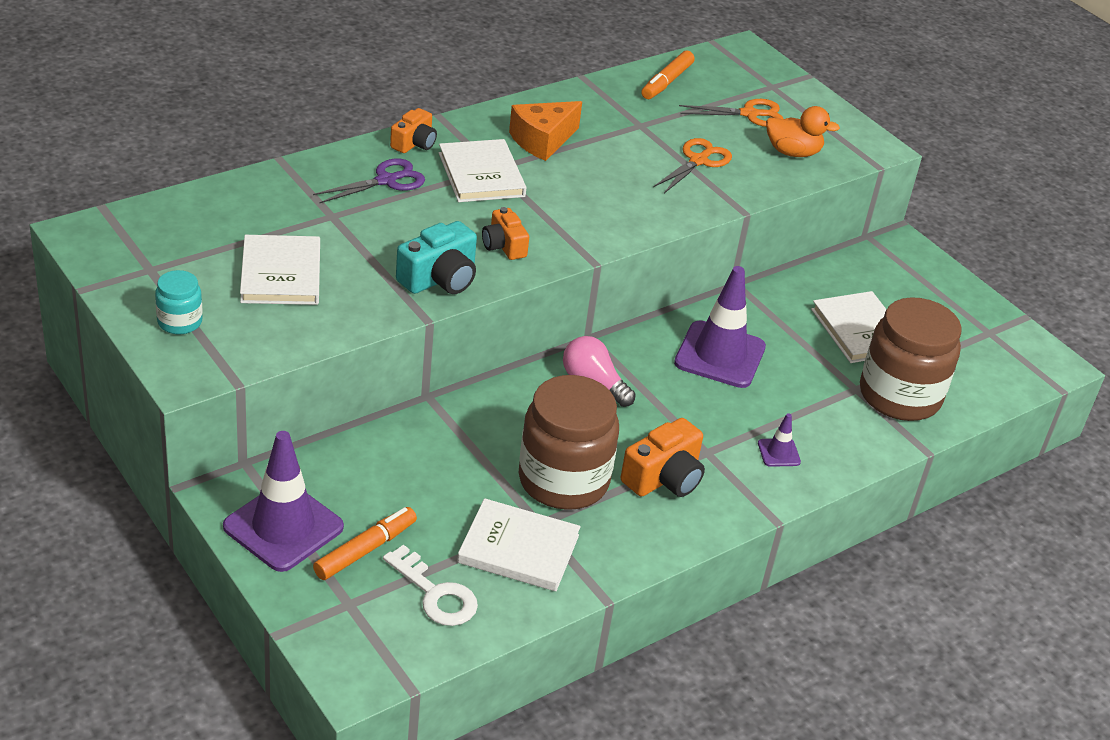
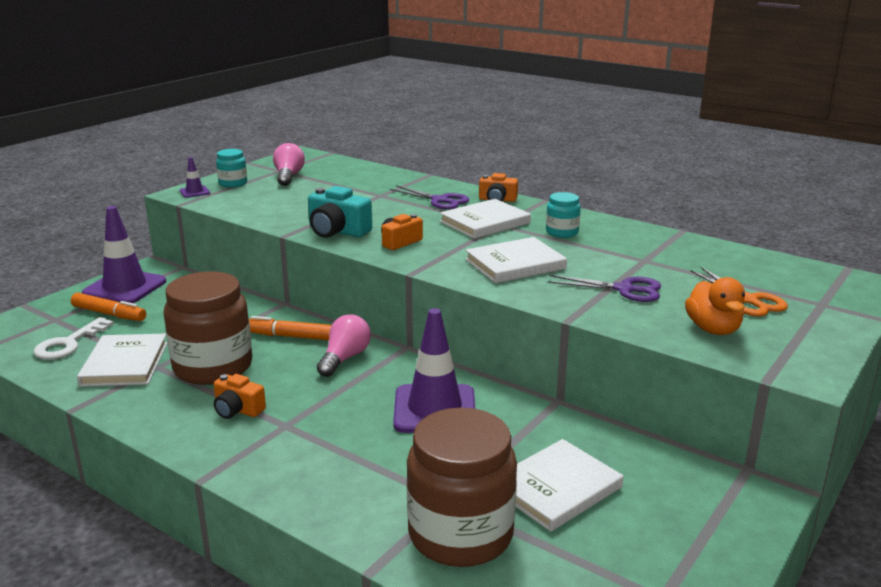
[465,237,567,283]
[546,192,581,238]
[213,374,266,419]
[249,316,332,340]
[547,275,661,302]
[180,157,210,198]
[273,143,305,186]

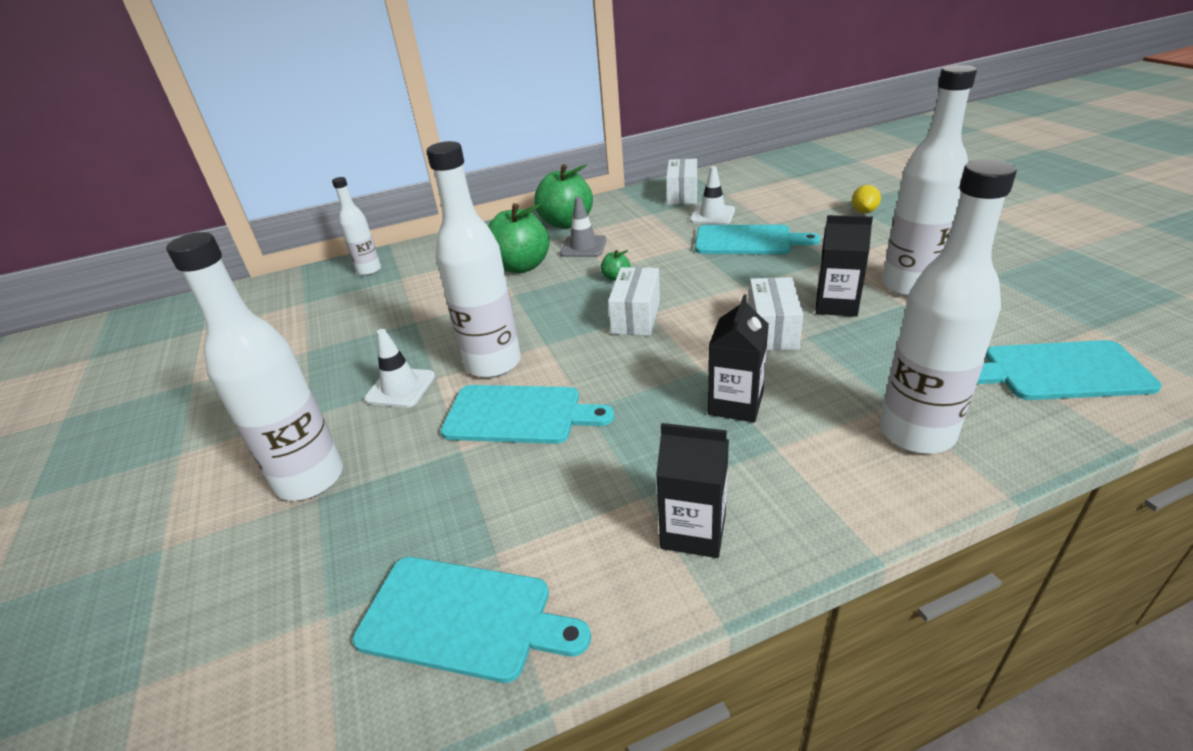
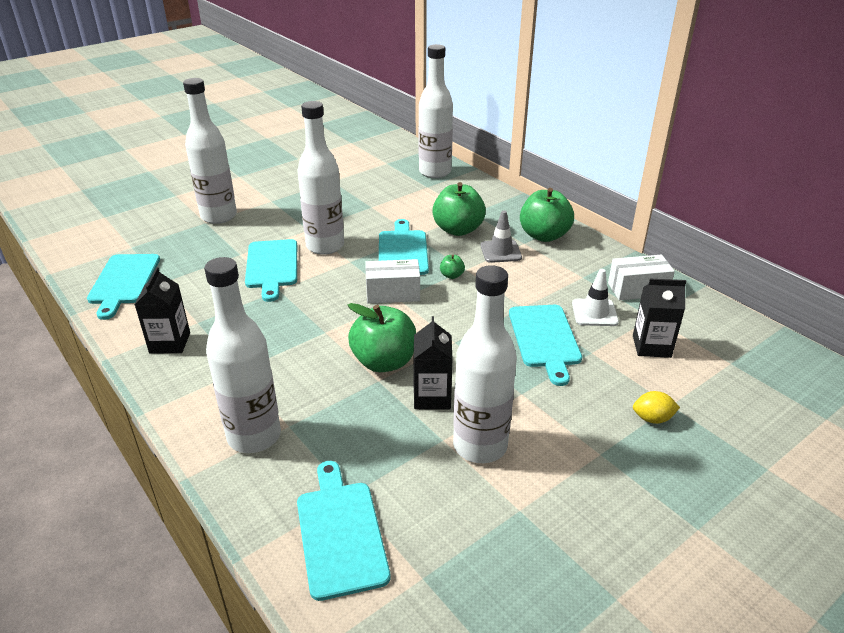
[419,44,453,178]
[364,329,435,408] (first image)
[633,279,686,358]
[348,303,416,372]
[379,219,429,275]

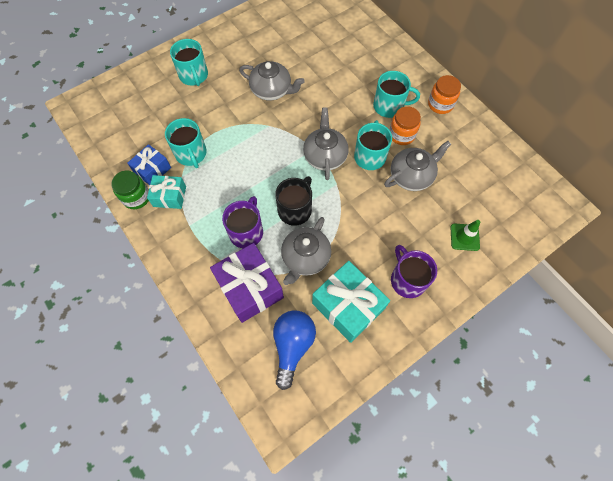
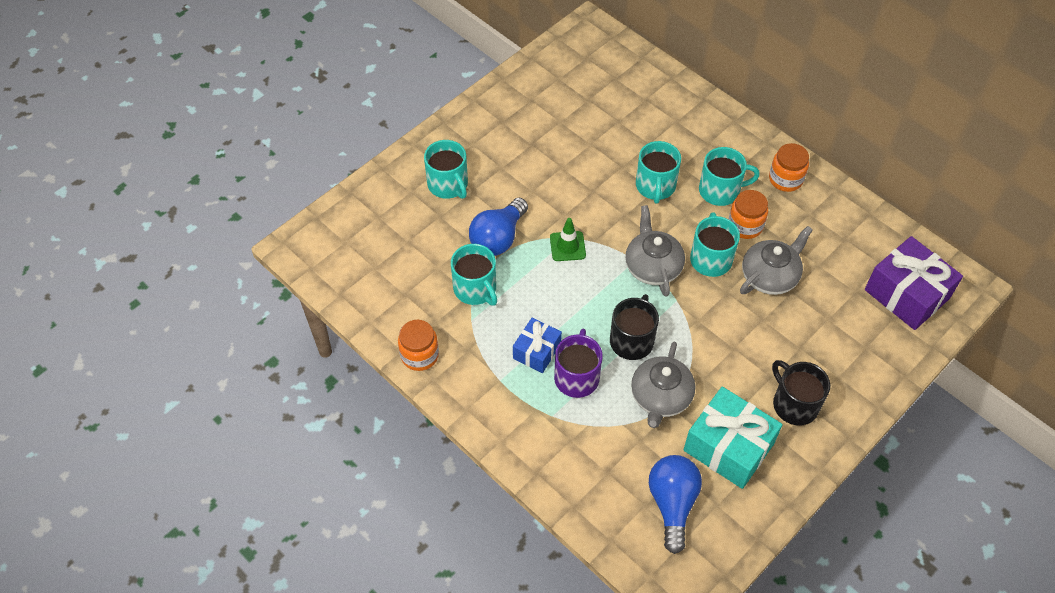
[398,320,439,371]
[513,318,562,373]
[147,175,186,209] (first image)
[865,236,963,330]
[239,61,305,101] (first image)
[772,360,830,425]
[550,218,586,261]
[469,198,528,256]
[636,141,681,204]

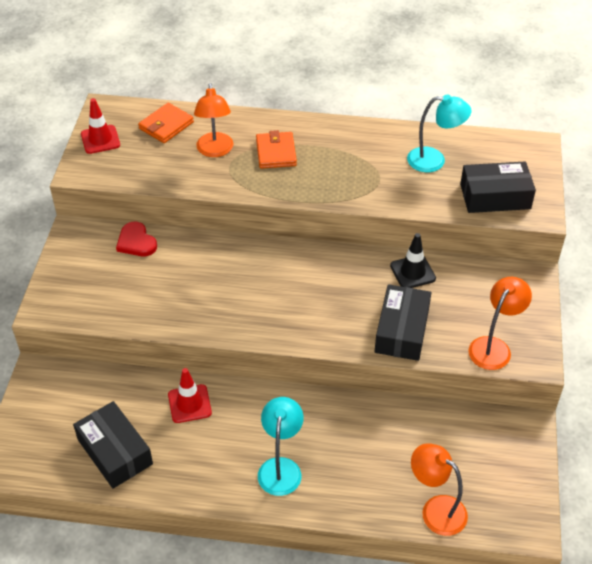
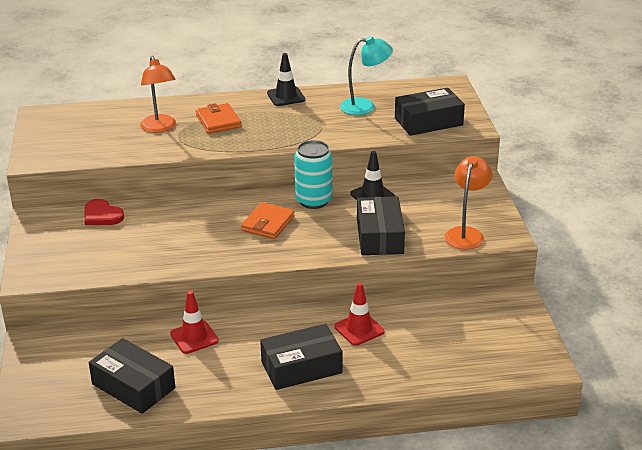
[334,283,384,346]
[241,202,295,239]
[260,324,342,390]
[411,443,468,536] (first image)
[267,53,305,106]
[294,140,332,209]

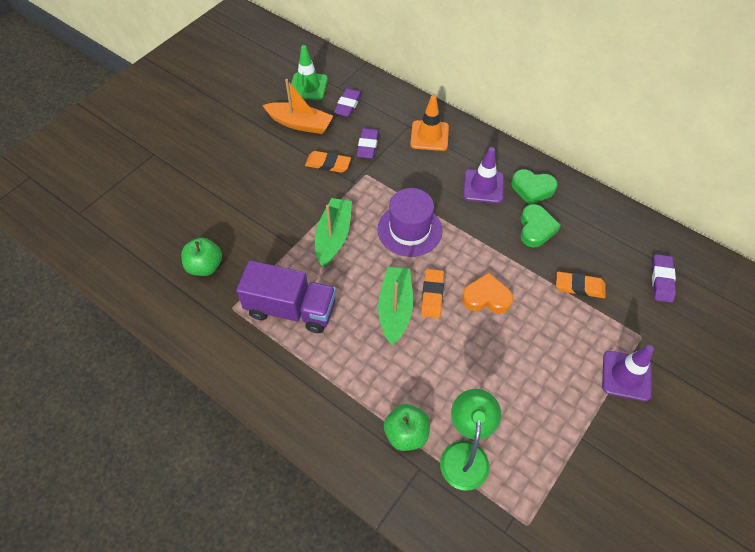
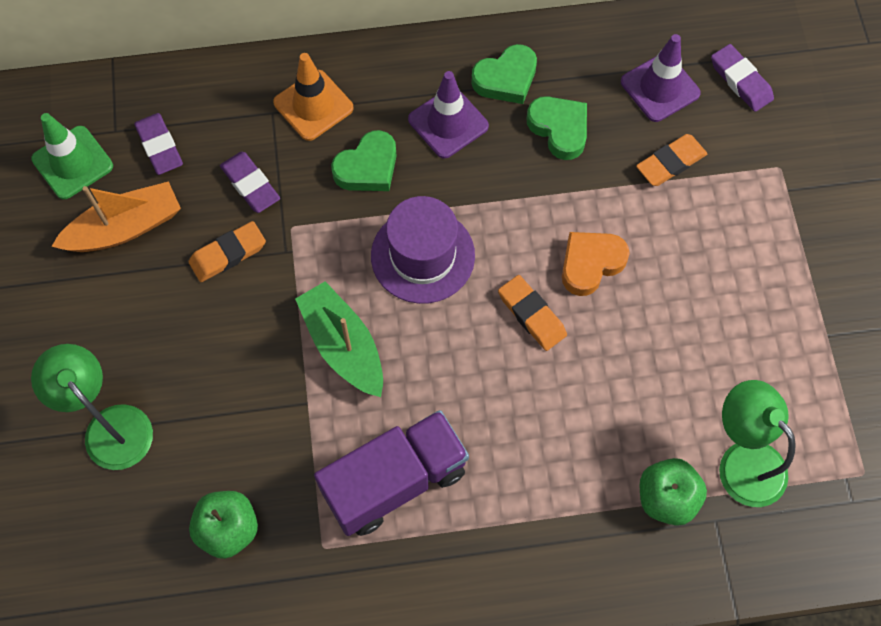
[378,267,413,345] (first image)
[621,34,701,122]
[31,344,153,470]
[331,130,396,191]

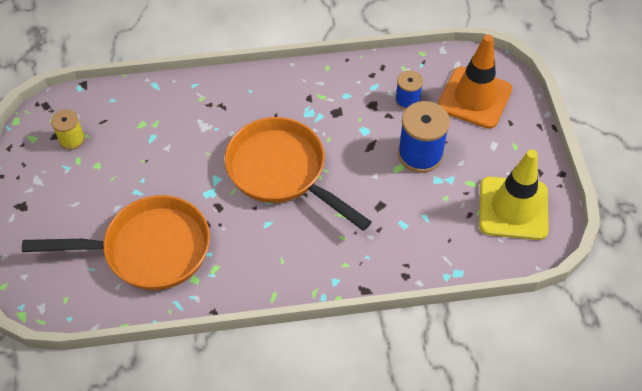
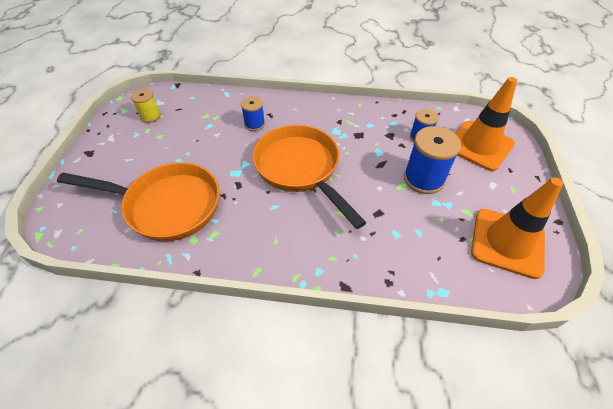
[471,177,563,279]
[241,96,265,131]

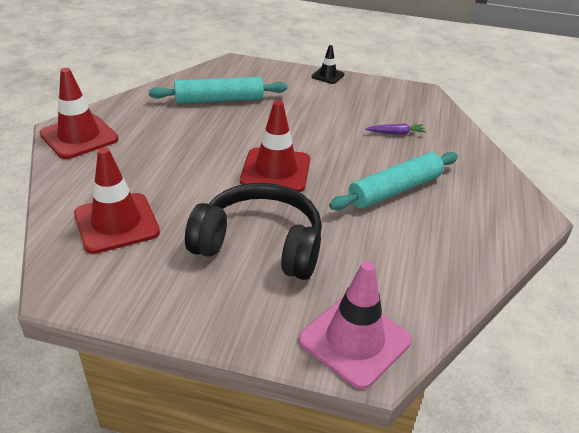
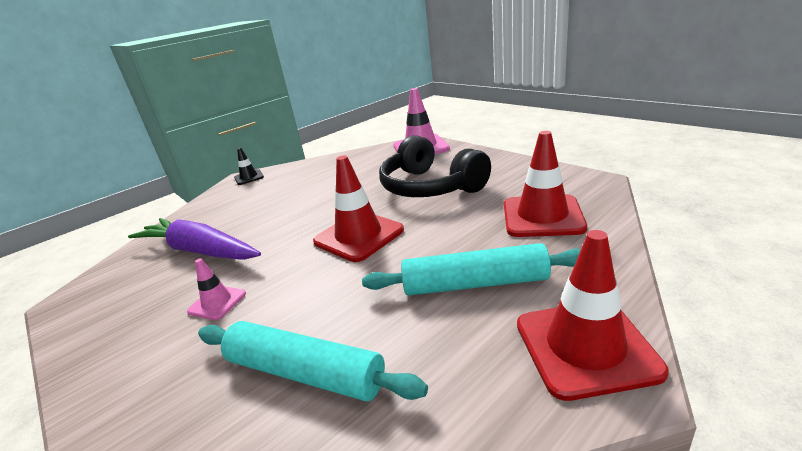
[234,148,264,185]
[362,243,581,295]
[128,218,261,260]
[187,258,246,320]

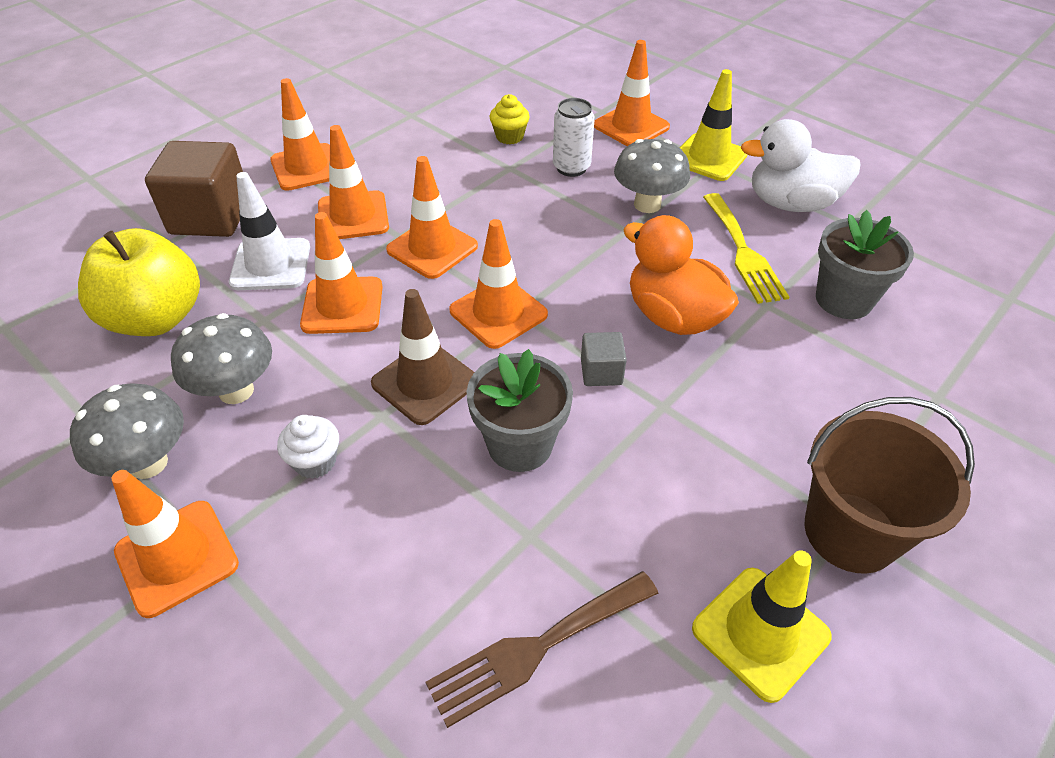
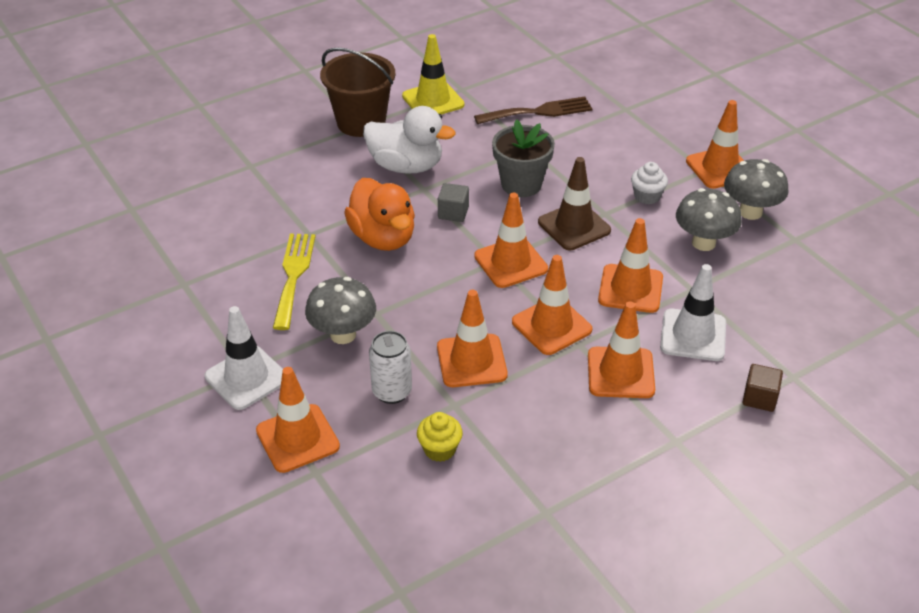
[78,228,200,336] (first image)
[743,364,783,412]
[437,290,508,387]
[205,306,283,410]
[363,106,456,174]
[816,210,914,319] (first image)

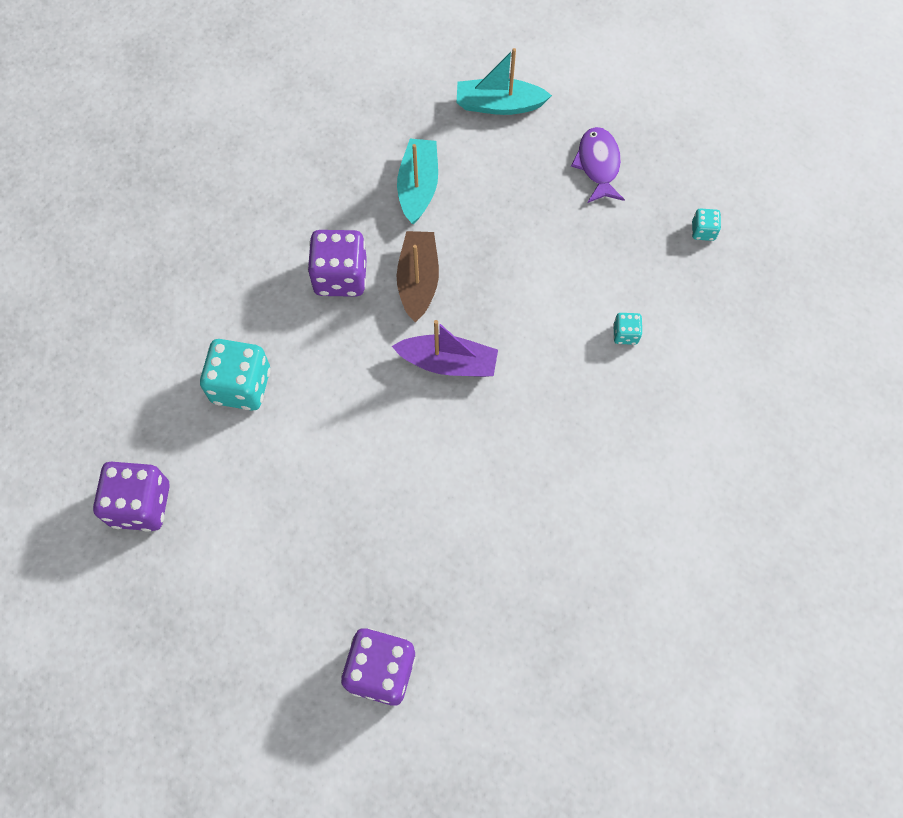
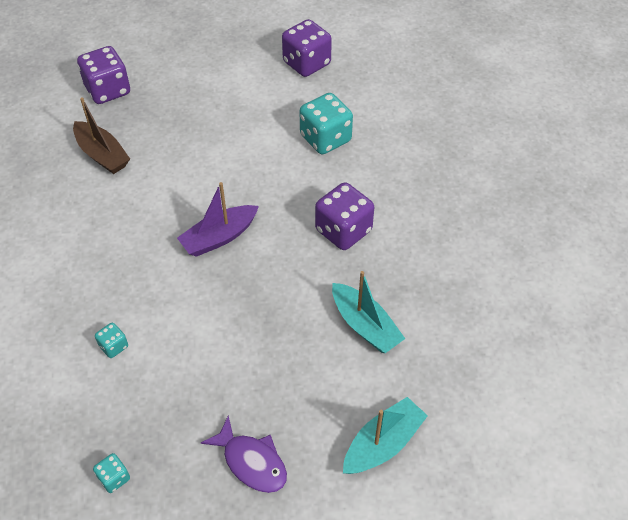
[73,97,130,174]

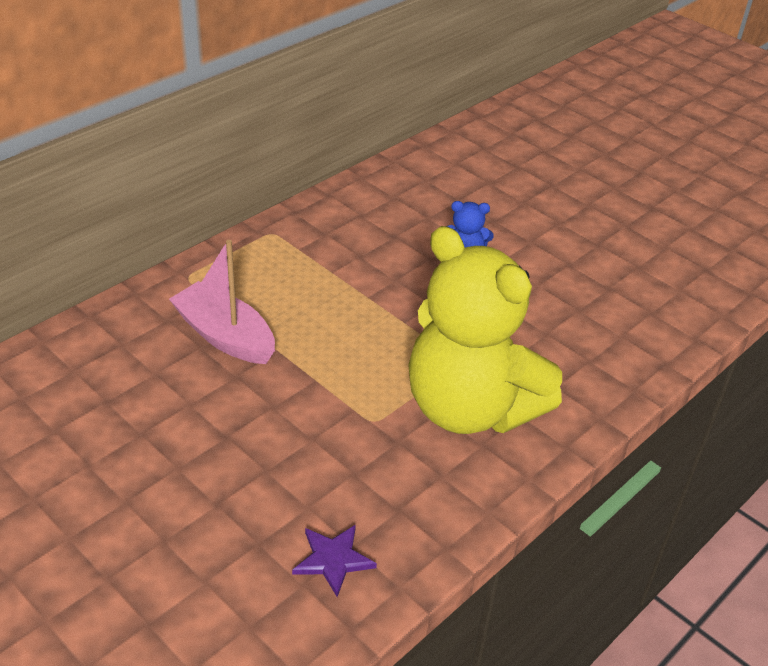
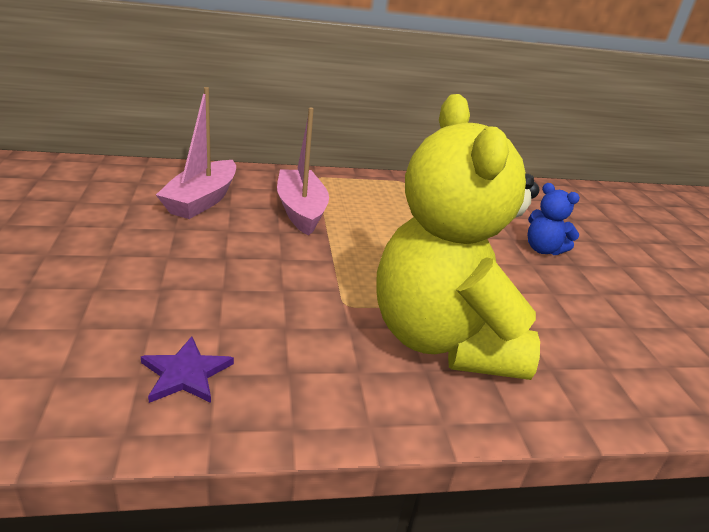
[156,87,236,219]

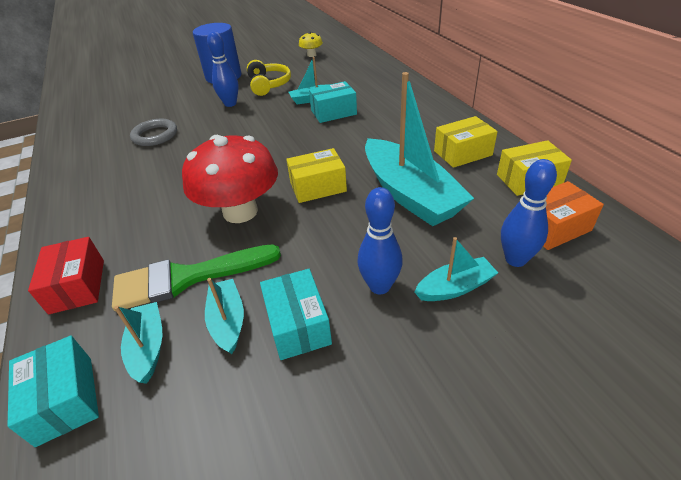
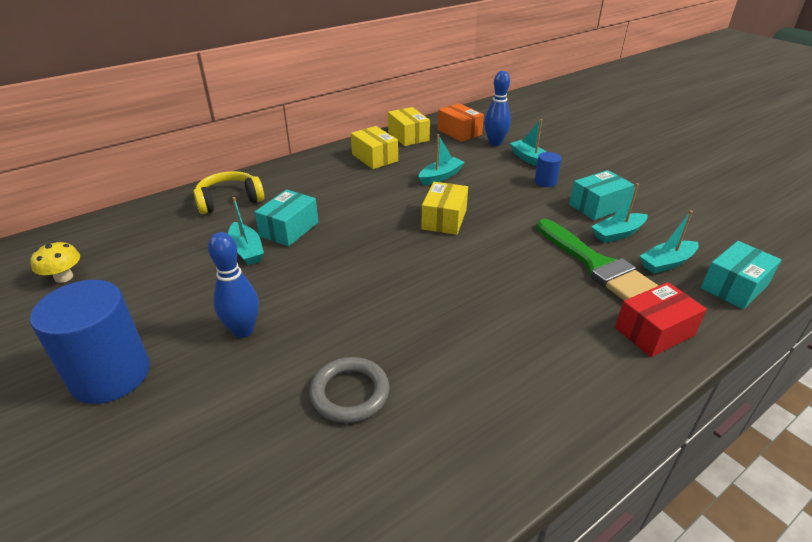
[182,135,278,223] (first image)
[193,171,264,214]
[421,182,468,235]
[254,190,318,246]
[535,152,562,187]
[419,134,465,185]

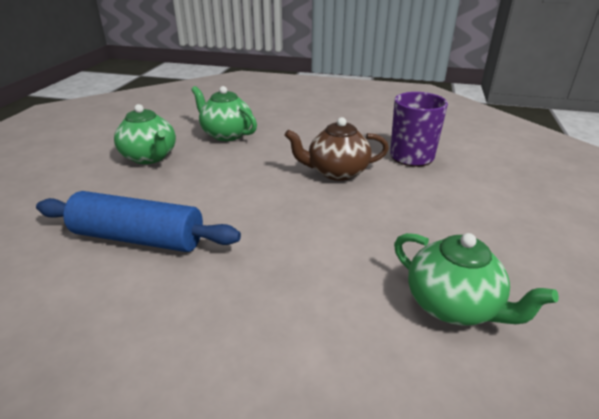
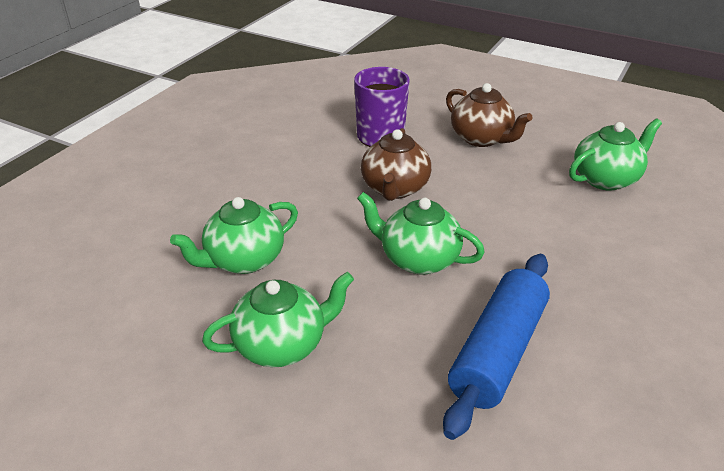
[357,192,485,275]
[446,83,533,147]

